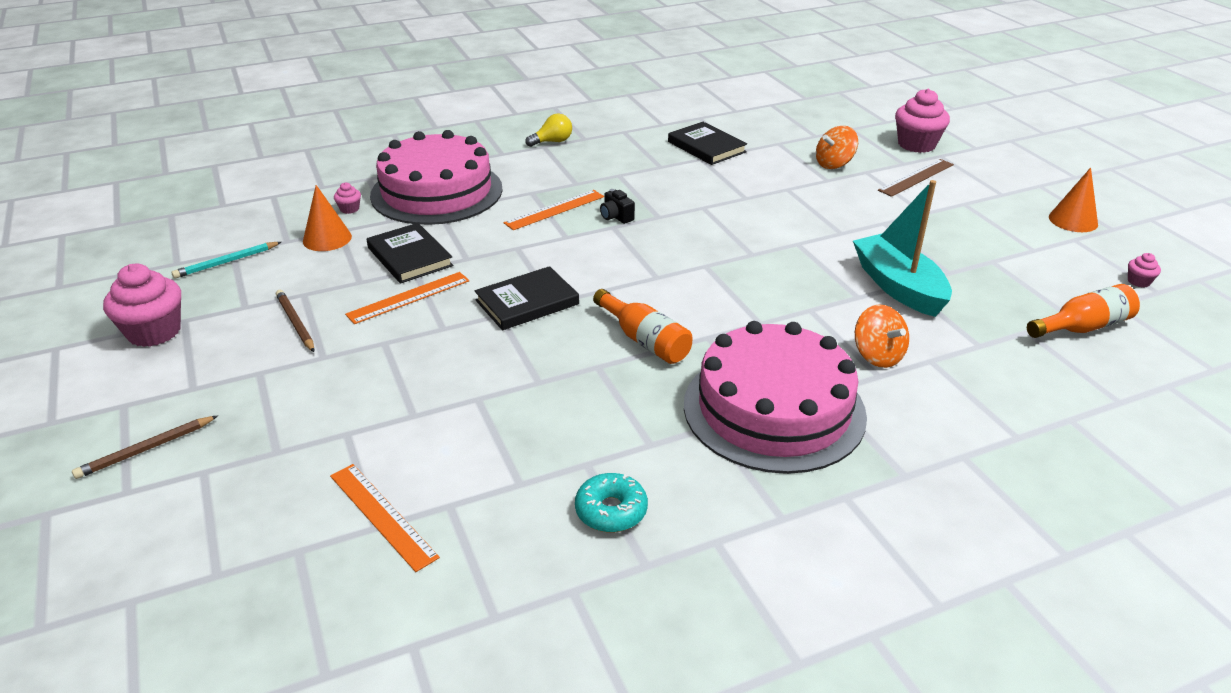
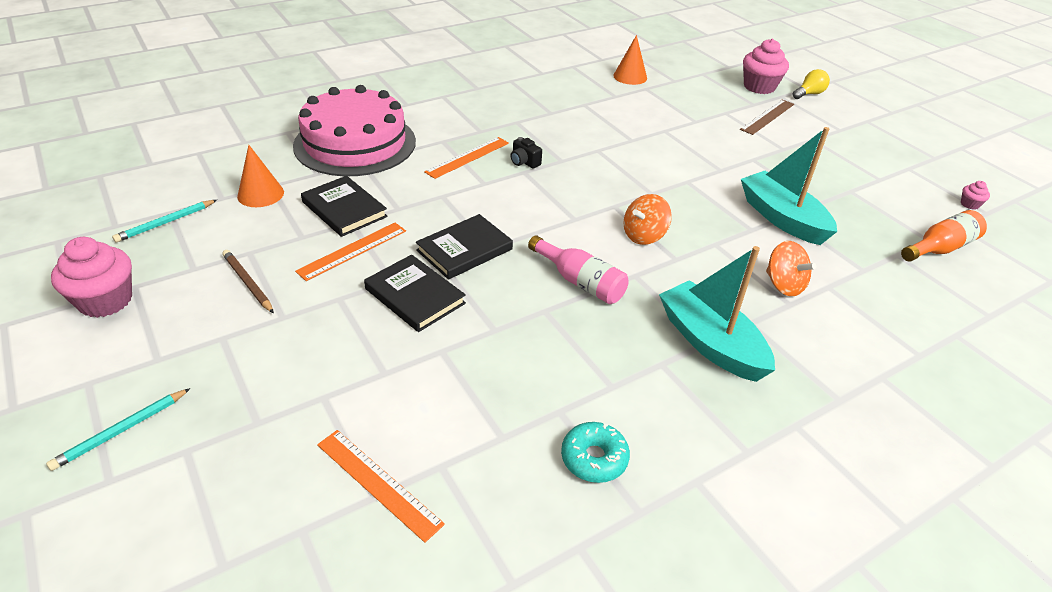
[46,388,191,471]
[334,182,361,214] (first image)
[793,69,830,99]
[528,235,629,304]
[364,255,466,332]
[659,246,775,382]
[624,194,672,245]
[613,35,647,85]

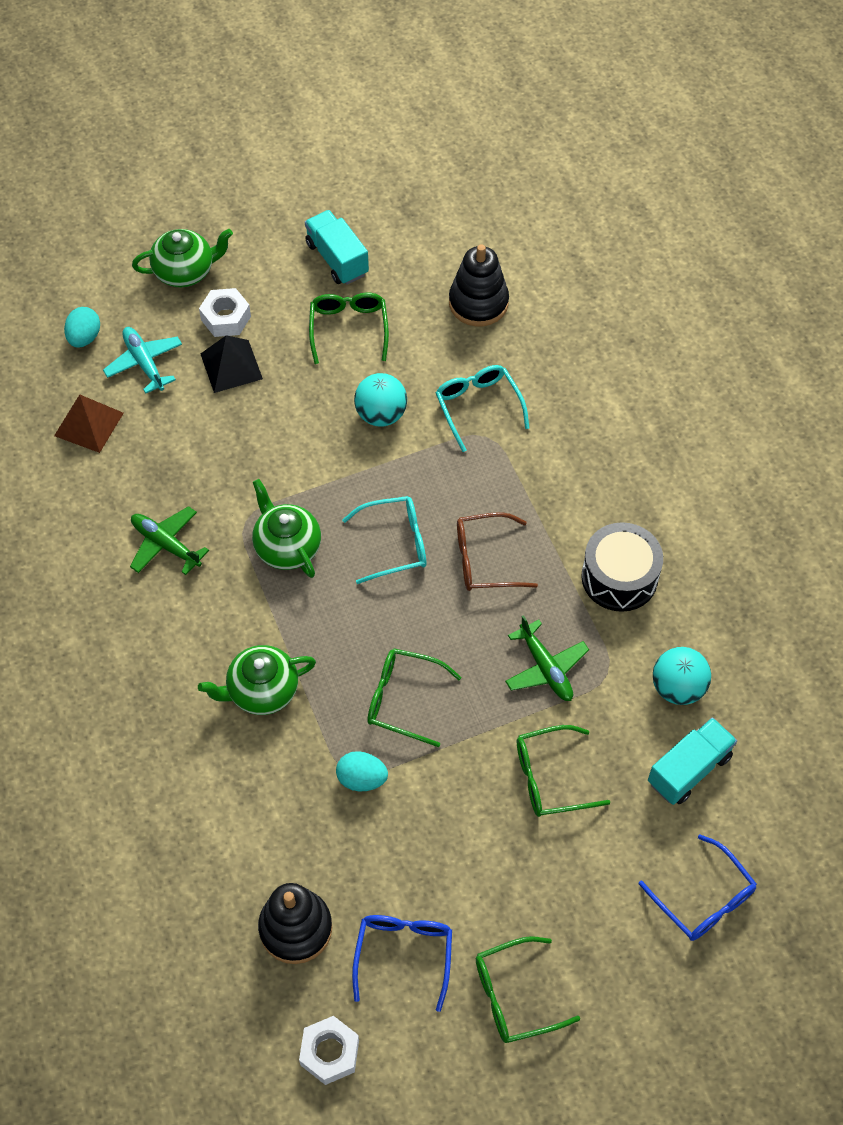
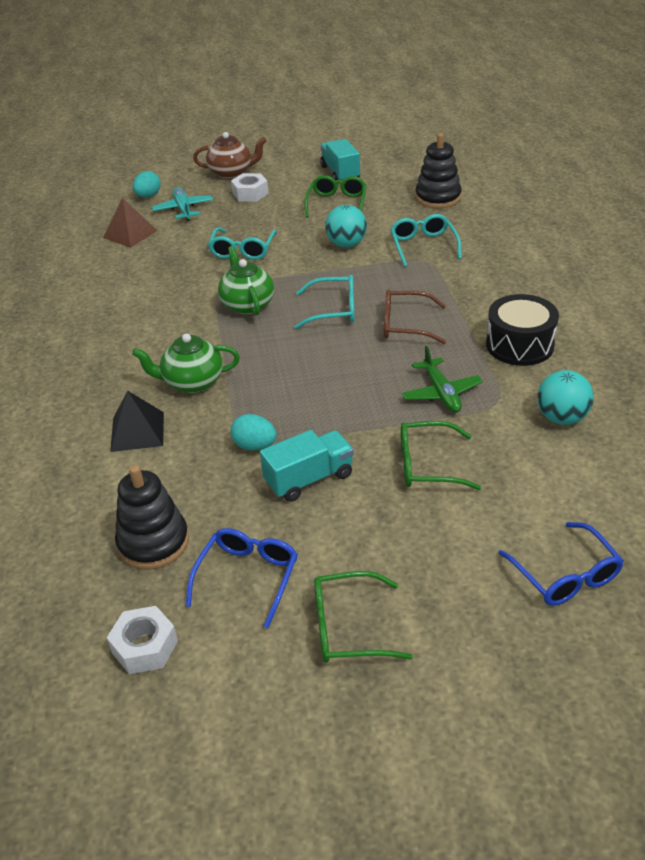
[130,506,209,575] (first image)
[193,132,267,179]
[110,391,164,452]
[367,648,462,747] (first image)
[260,430,354,502]
[208,227,277,260]

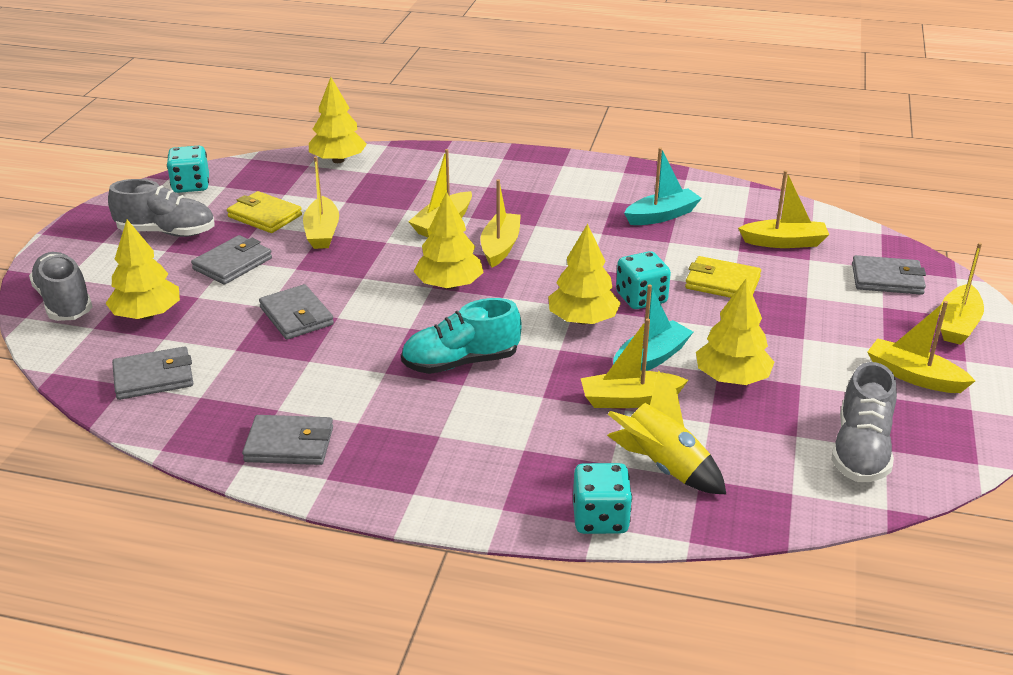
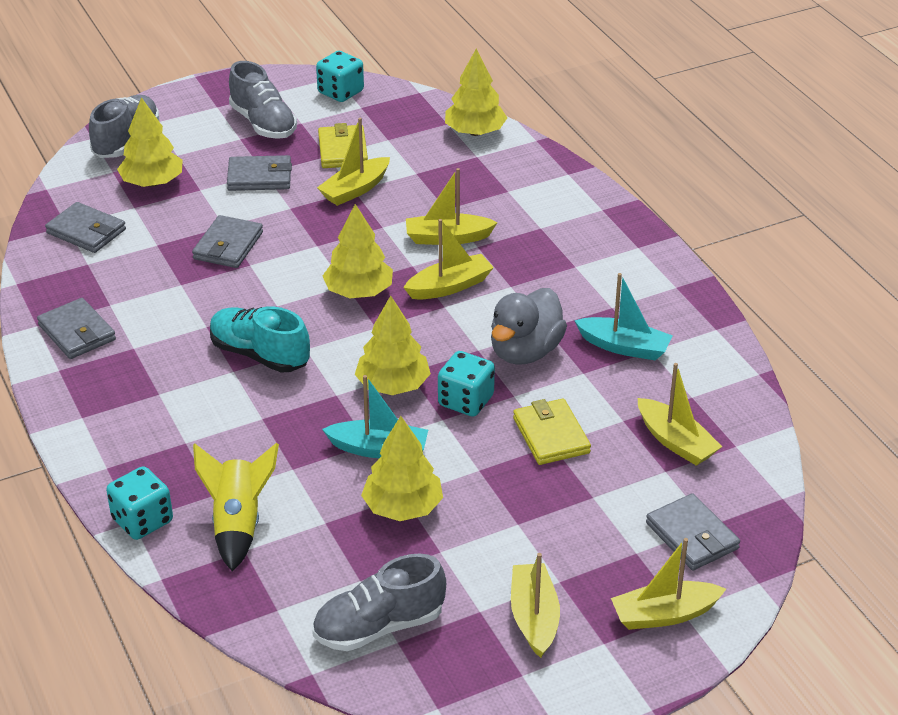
[581,318,688,408] (first image)
[491,288,567,365]

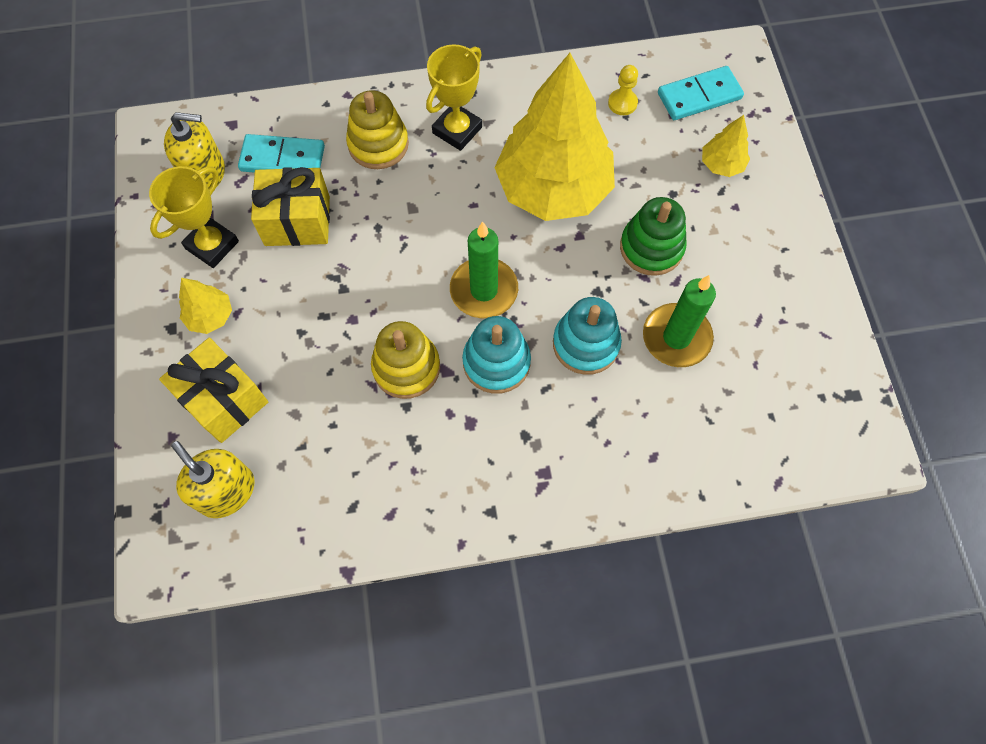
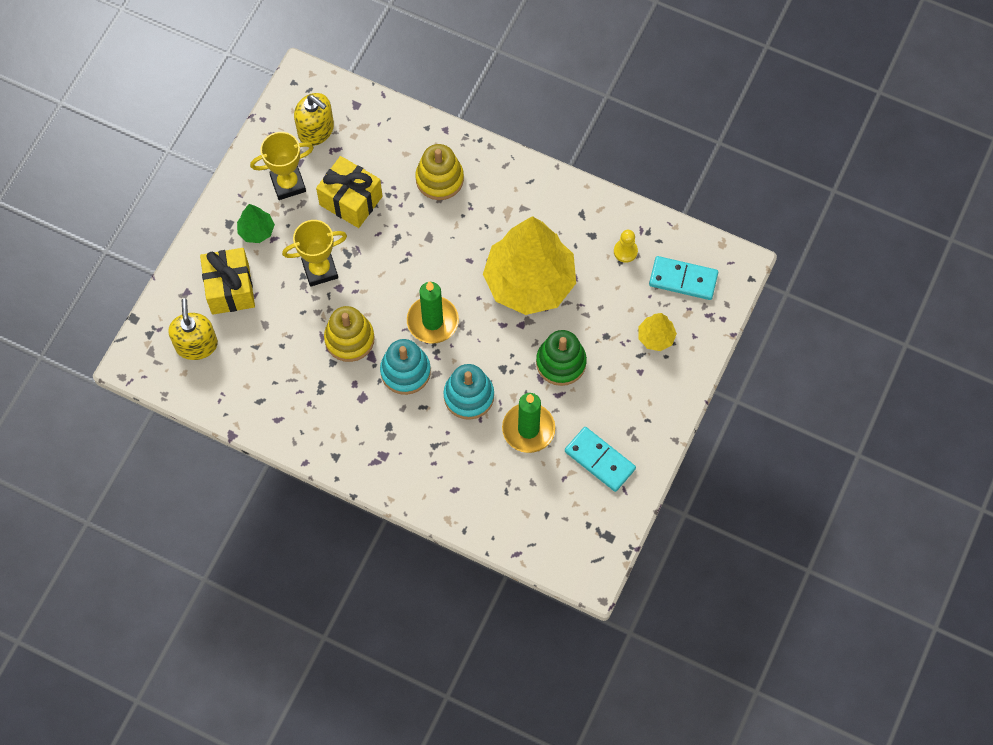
[237,204,275,243]
[565,427,636,492]
[282,220,347,287]

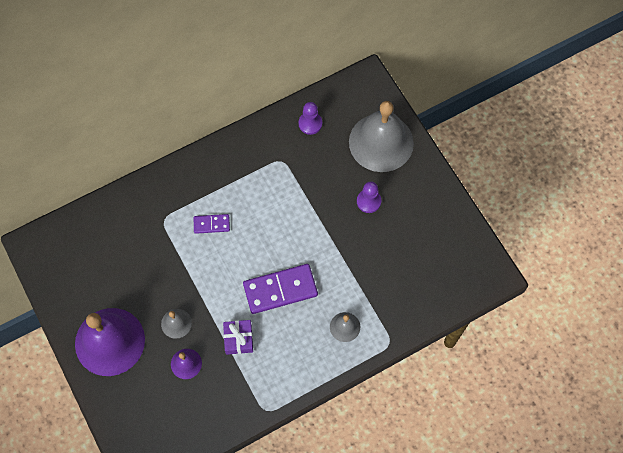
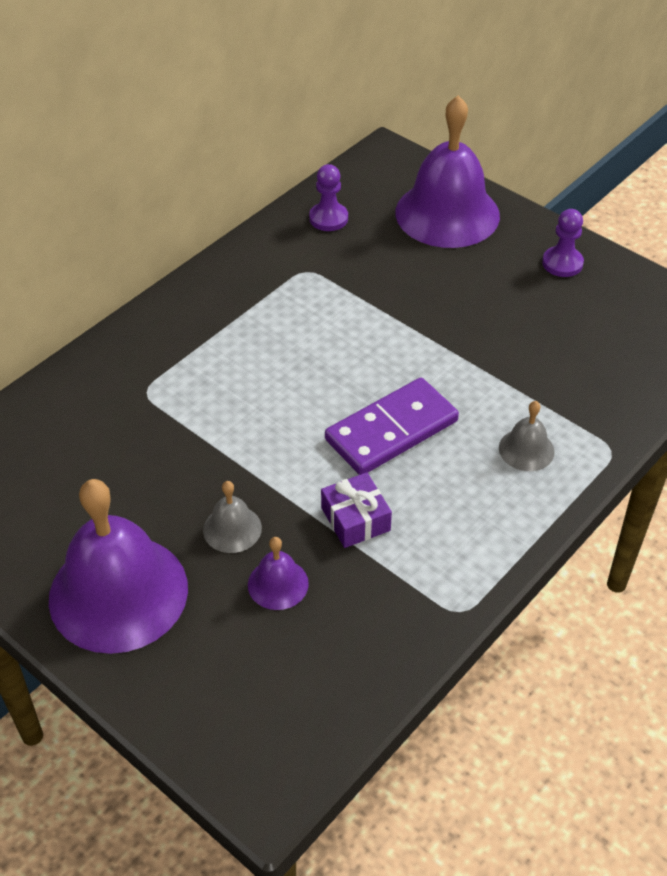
[194,214,230,234] (first image)
[395,95,500,248]
[542,209,584,277]

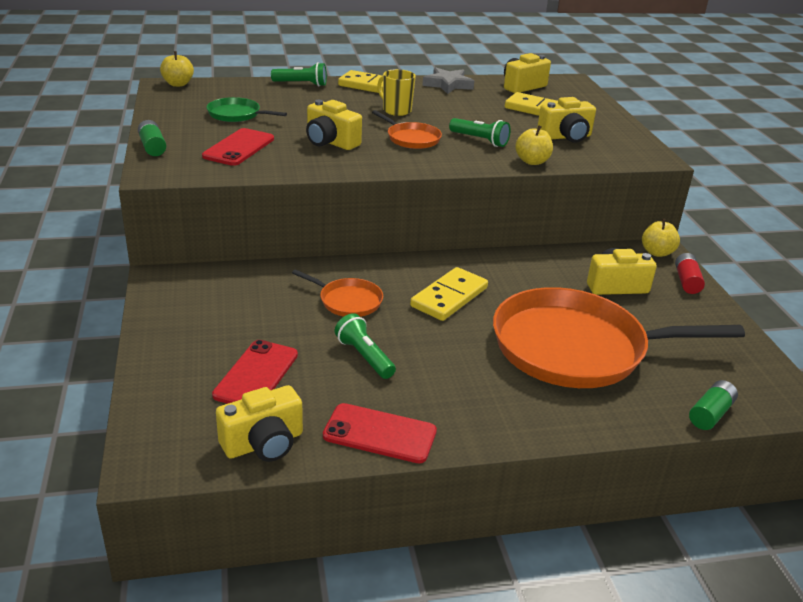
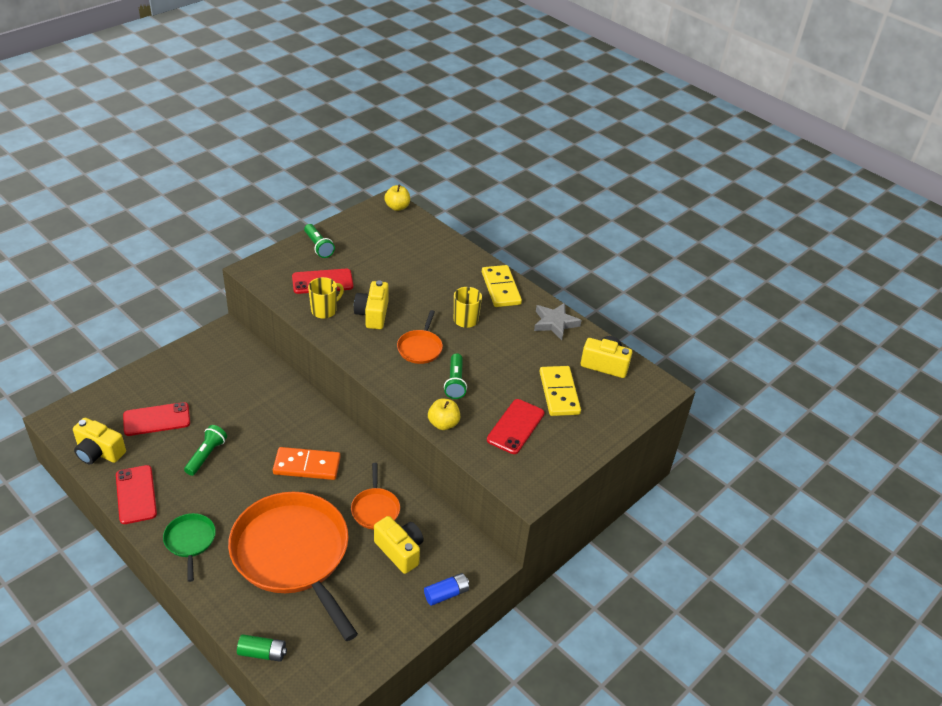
[138,120,166,156] (first image)
[163,513,216,582]
[304,224,335,258]
[351,463,400,529]
[273,447,341,480]
[487,399,545,454]
[642,219,680,257] (first image)
[424,573,469,606]
[308,277,344,319]

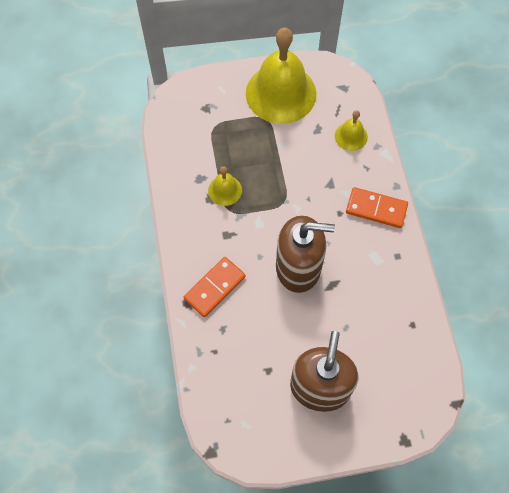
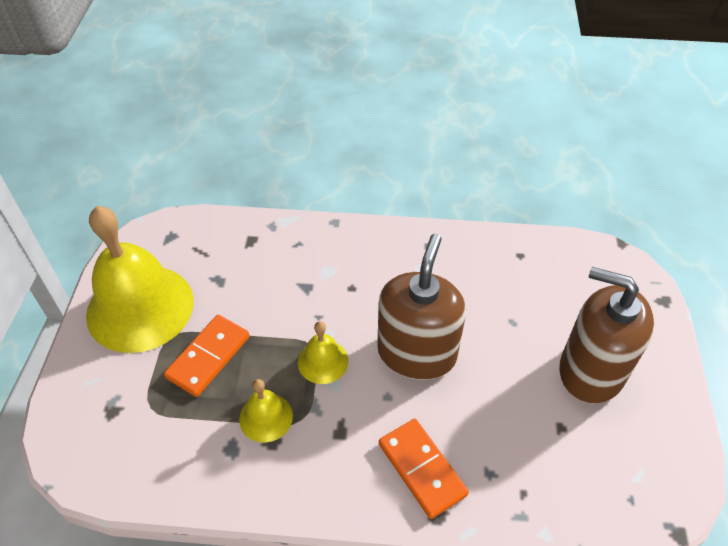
[298,321,348,384]
[164,315,249,397]

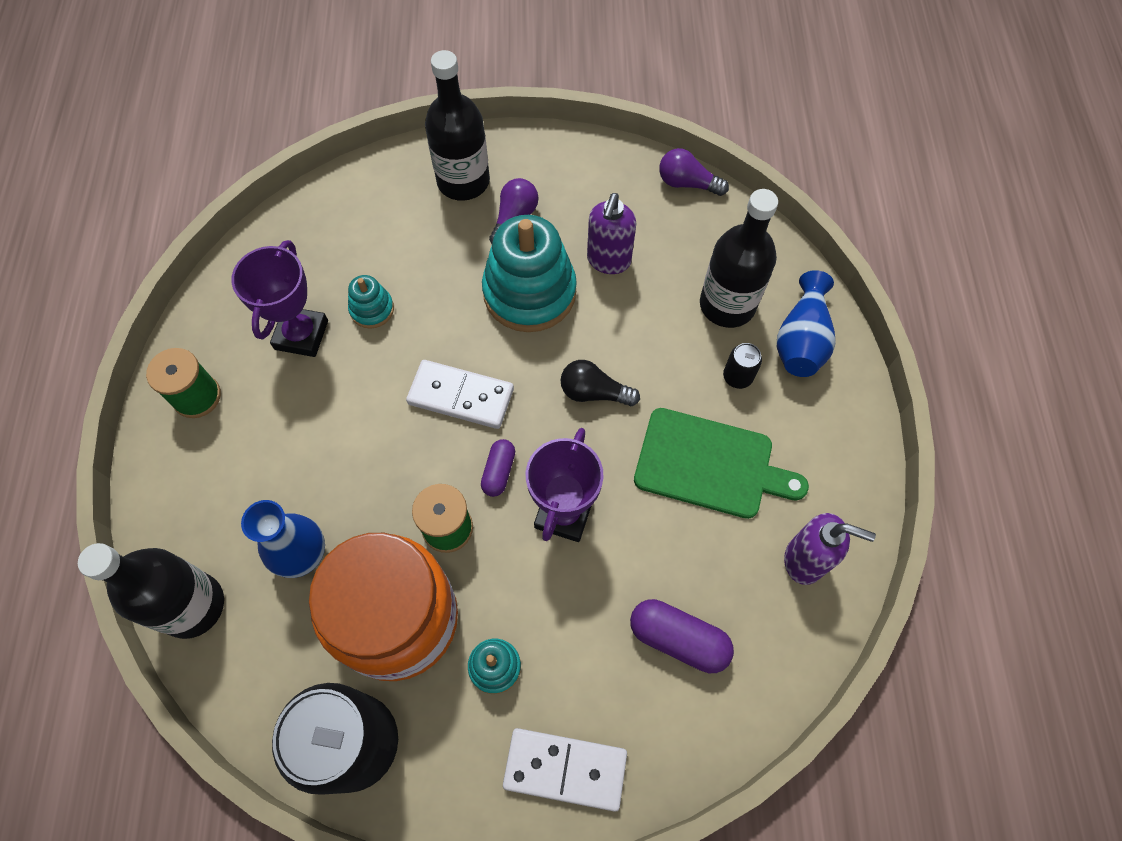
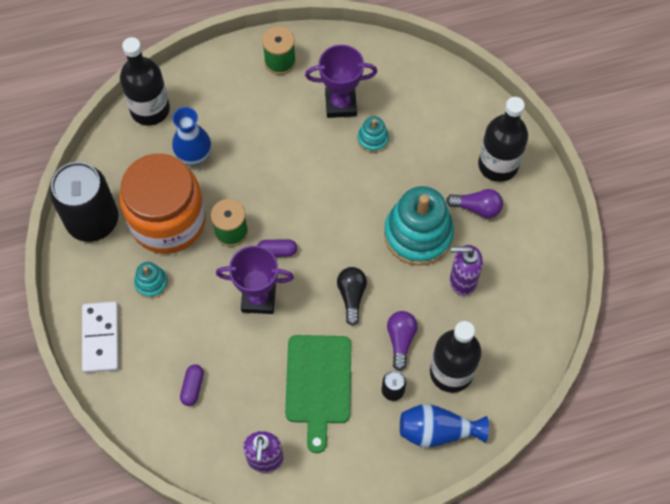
[406,360,514,429] (first image)
[180,364,204,406]
[387,311,418,371]

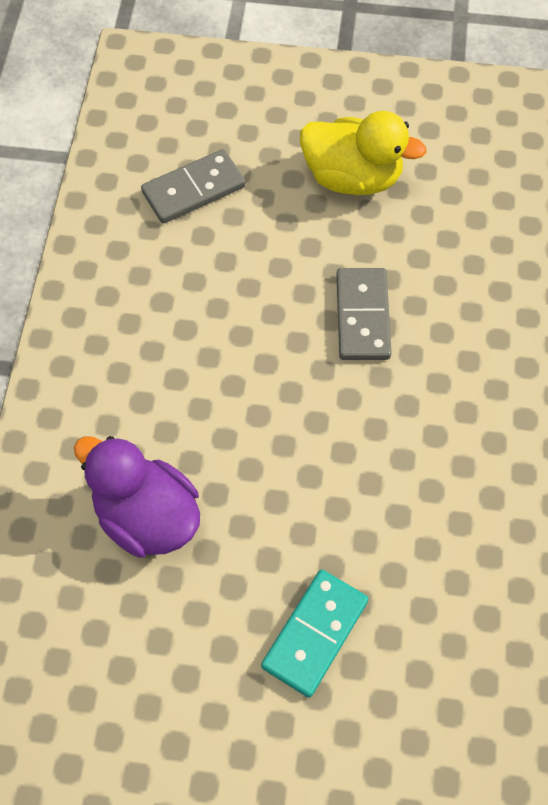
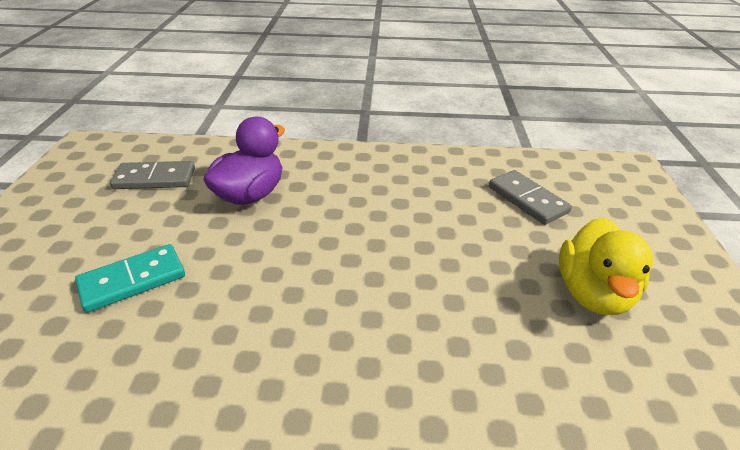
[75,244,185,313]
[110,161,195,189]

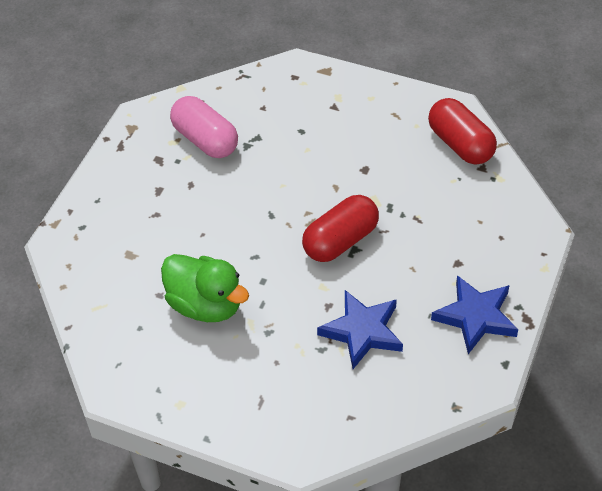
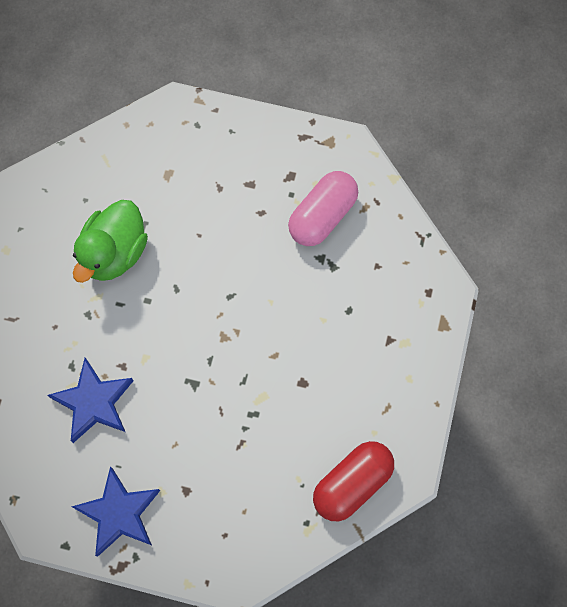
[302,195,379,262] (first image)

